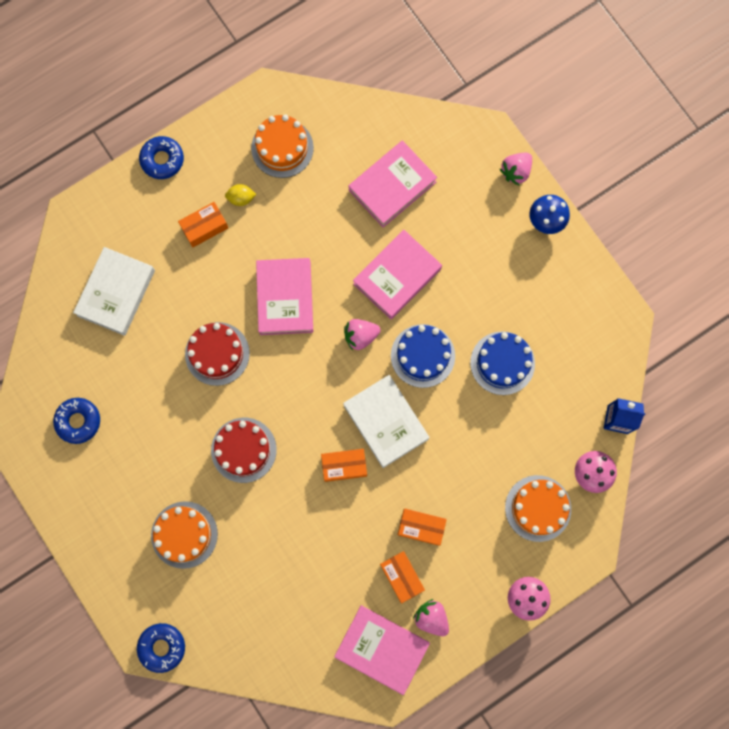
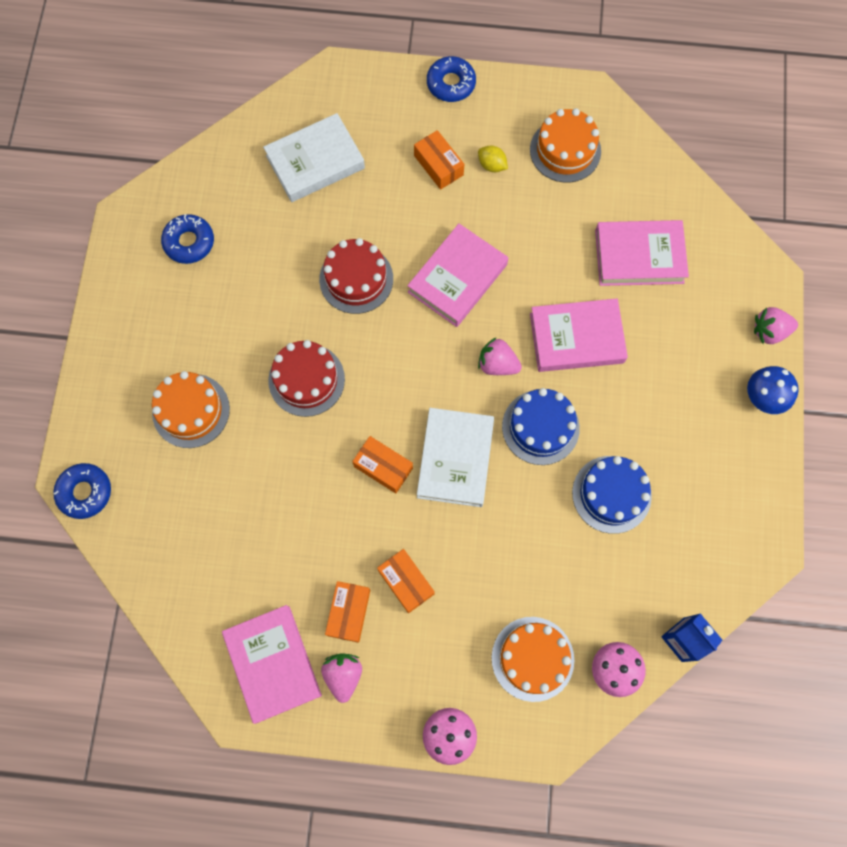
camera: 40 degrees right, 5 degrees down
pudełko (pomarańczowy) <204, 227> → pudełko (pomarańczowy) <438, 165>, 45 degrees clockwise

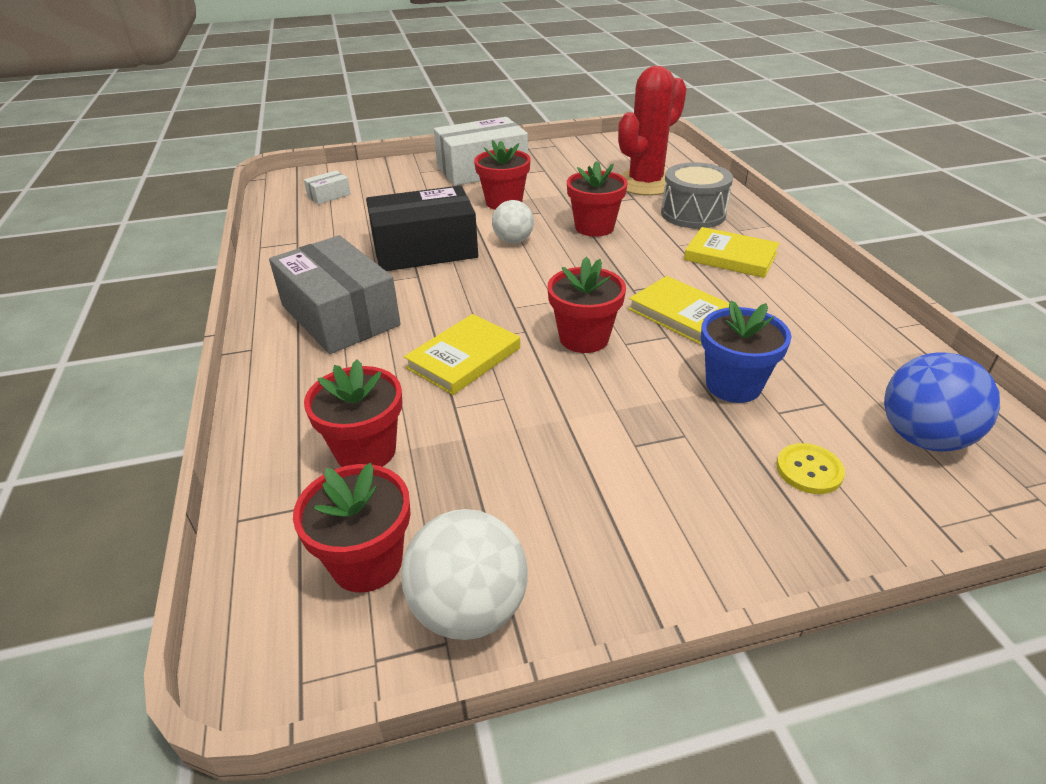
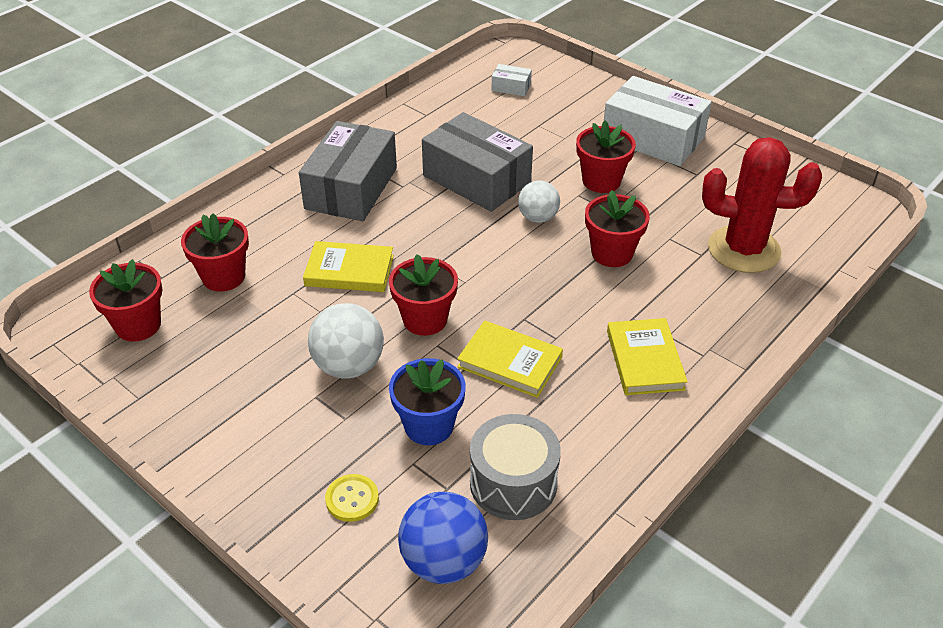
camera: 55 degrees right, 5 degrees up
bęben (szary) <693, 214> → bęben (szary) <513, 483>, move
pudełko (czarny) <424, 249> → pudełko (szary) <476, 179>
książka (żółty) <682, 314> → książka (żółty) <510, 362>, 75 degrees counterclockwise
piłka (biały) <469, 608> → piłka (biały) <349, 366>, move

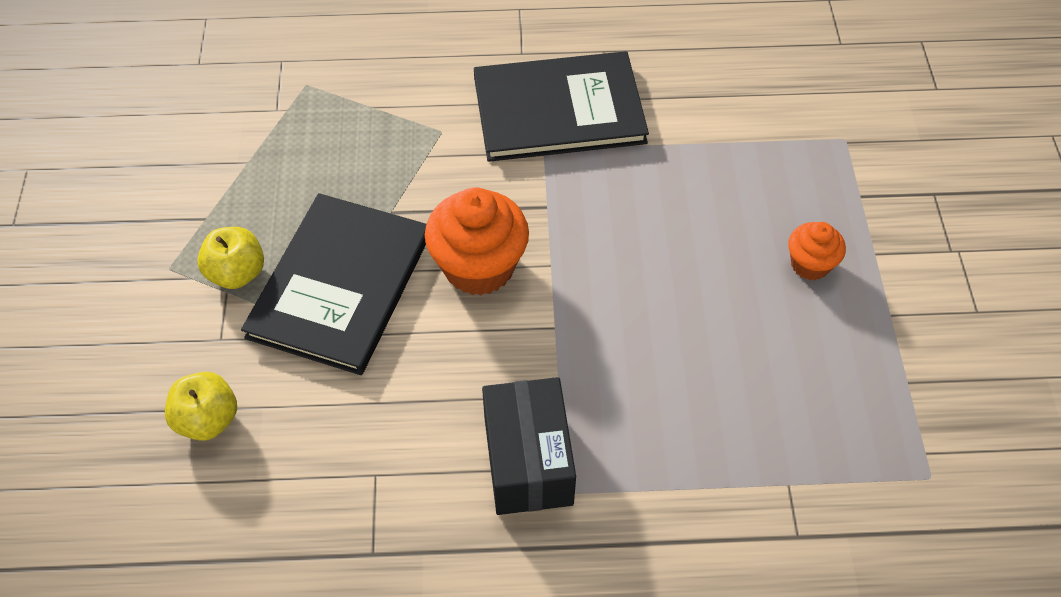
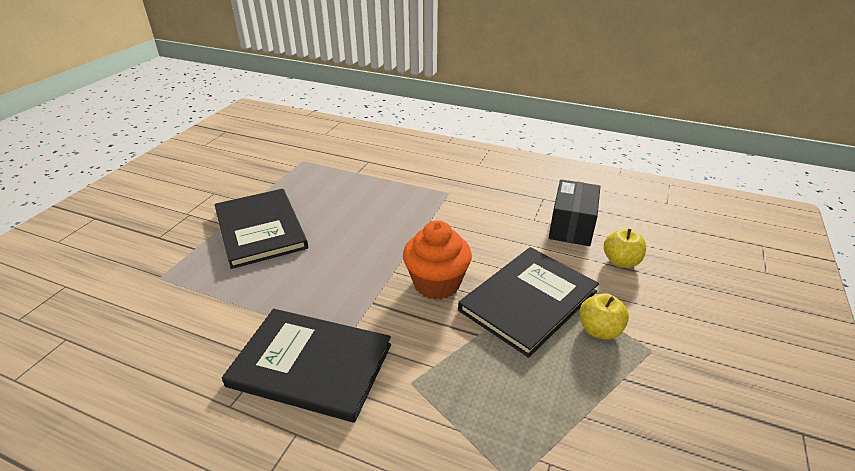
camera: 155 degrees left, 20 degrees down
muffinka (pomarańczowy) <810, 264> → książka (czarny) <260, 229>
pudełko (czarny) <528, 461> → pudełko (czarny) <571, 226>, move

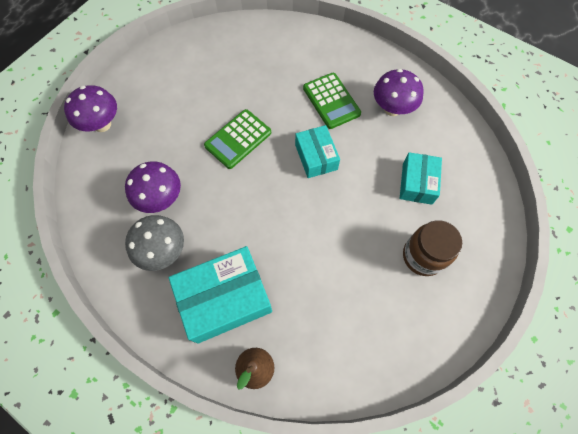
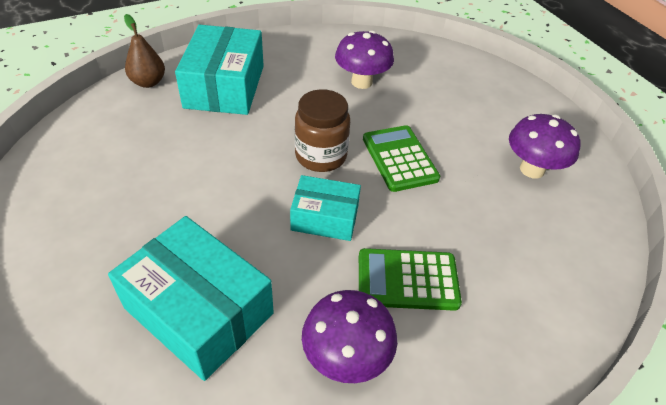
camera: 115 degrees right, 20 degrees down
grzyb (fioletowy) <102, 124> → grzyb (fioletowy) <532, 169>, move
pudełko (turkusowy) <417, 183> → pudełko (turkusowy) <199, 311>, x1.69
grzyb (szary) <163, 251> → -
słoik (brązowy) <423, 256> → słoik (brązowy) <321, 156>, move

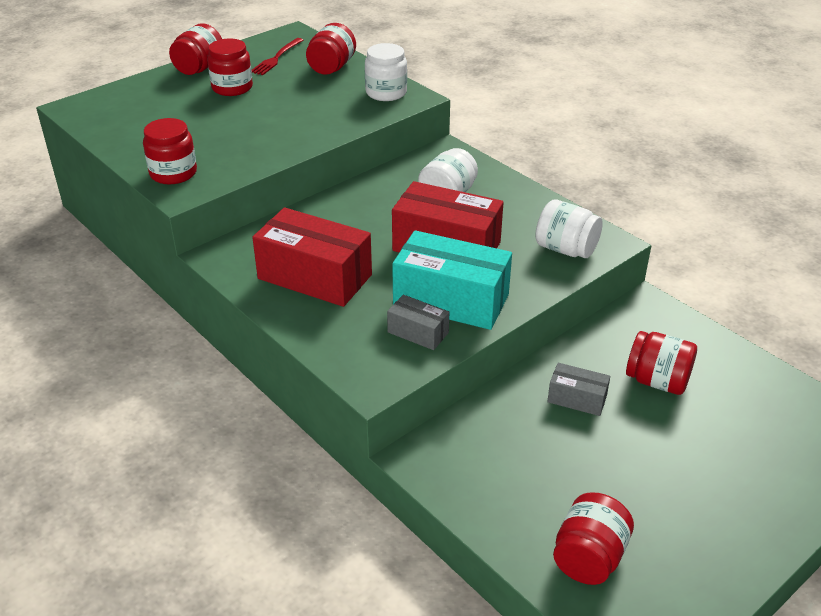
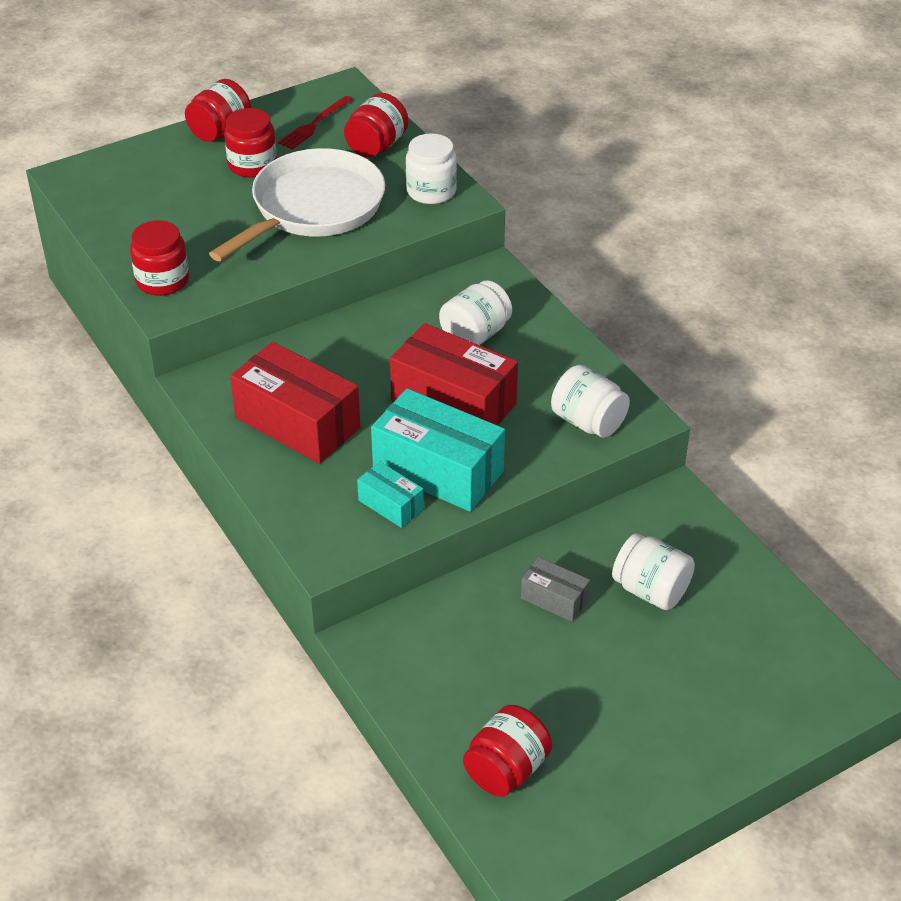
camera: 10 degrees right, 5 degrees up
pudełko (szary) <418, 332> → pudełko (turkusowy) <390, 505>
słoik (czerwony) <657, 381> → słoik (biały) <651, 590>
- → patelnia (biały) <313, 208>

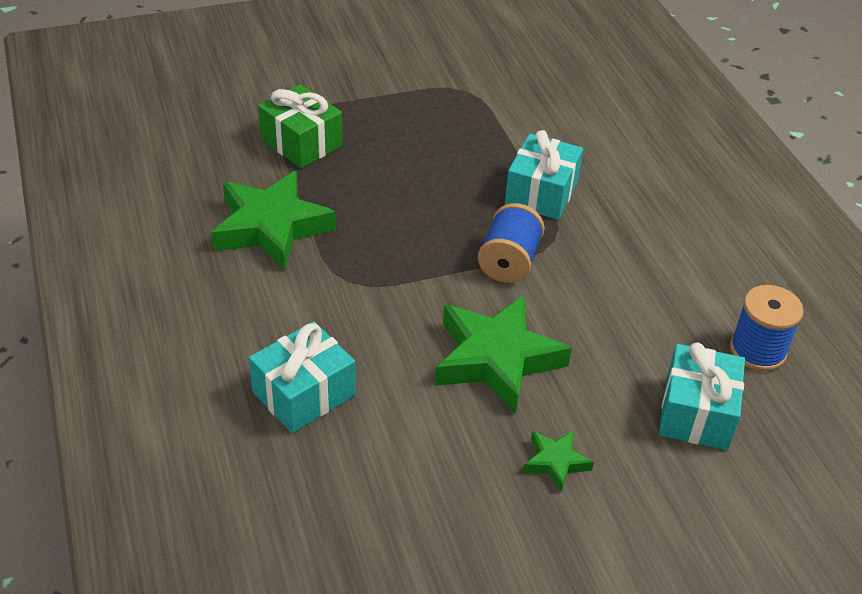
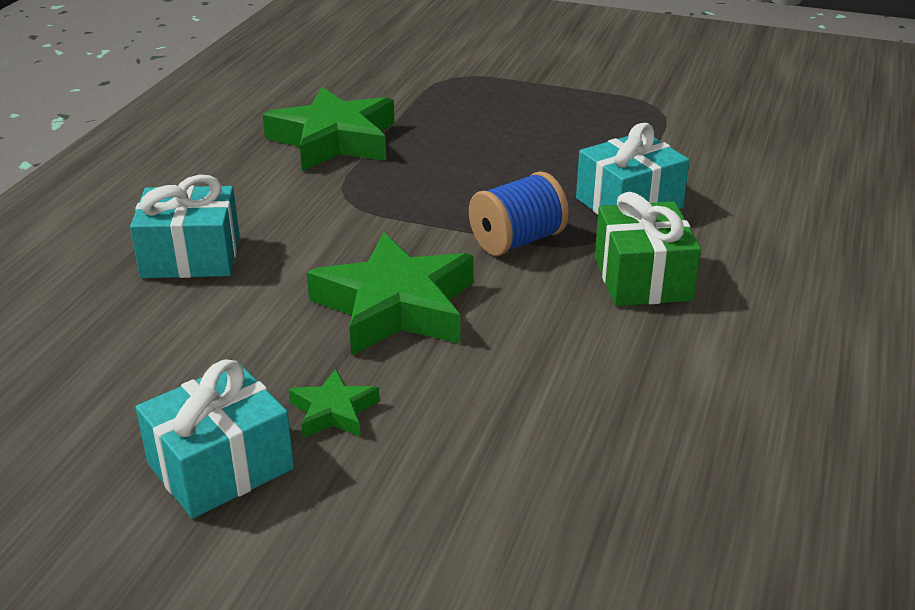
camera: 40 degrees right, 10 degrees down
prezent (zielony) <301, 143> → prezent (zielony) <642, 278>, move
szpulka (niebieski) <757, 351> → -
prezent (turkusowy) <696, 413> → prezent (turkusowy) <220, 466>, move

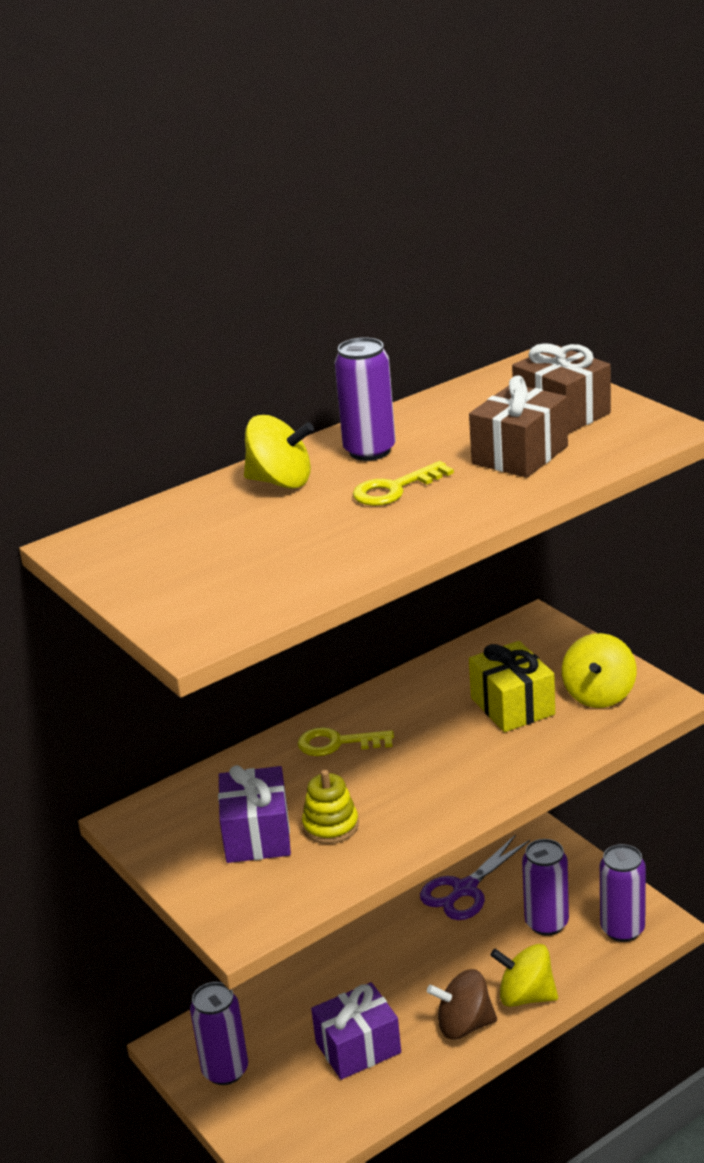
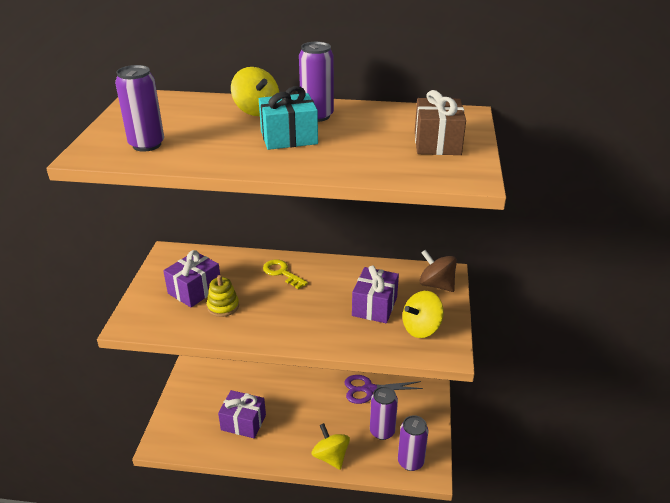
camera: 40 degrees right, 5 degrees up
prezent (brązowy) <520, 455> → -
klucz (żółty) <395, 489> → prezent (turkusowy) <289, 138>
prezent (żółty) <512, 706> → prezent (fioletowy) <374, 306>
bączek (brązowy) <464, 1025> → bączek (brązowy) <436, 285>, move
puszka (fioletowy) <225, 1070> → puszka (fioletowy) <147, 145>, move

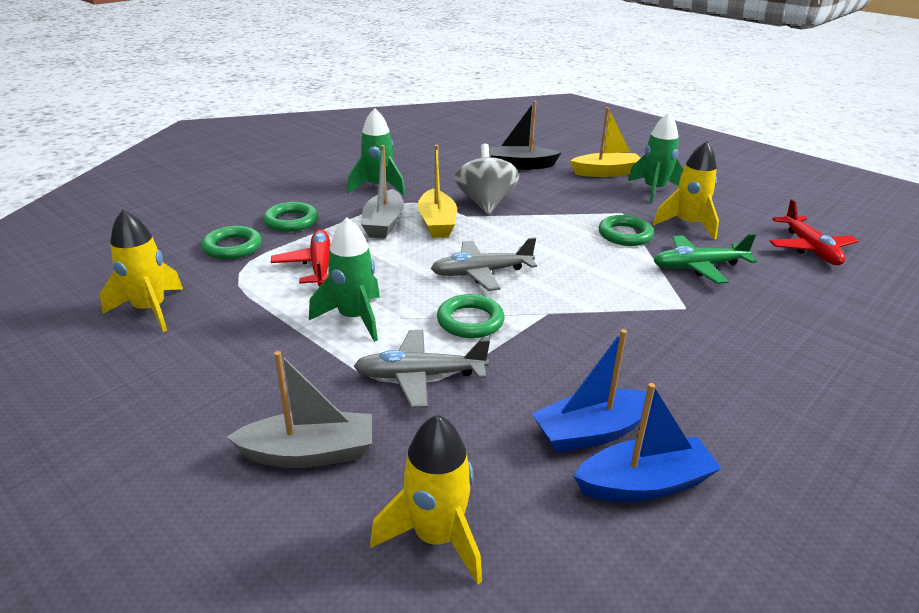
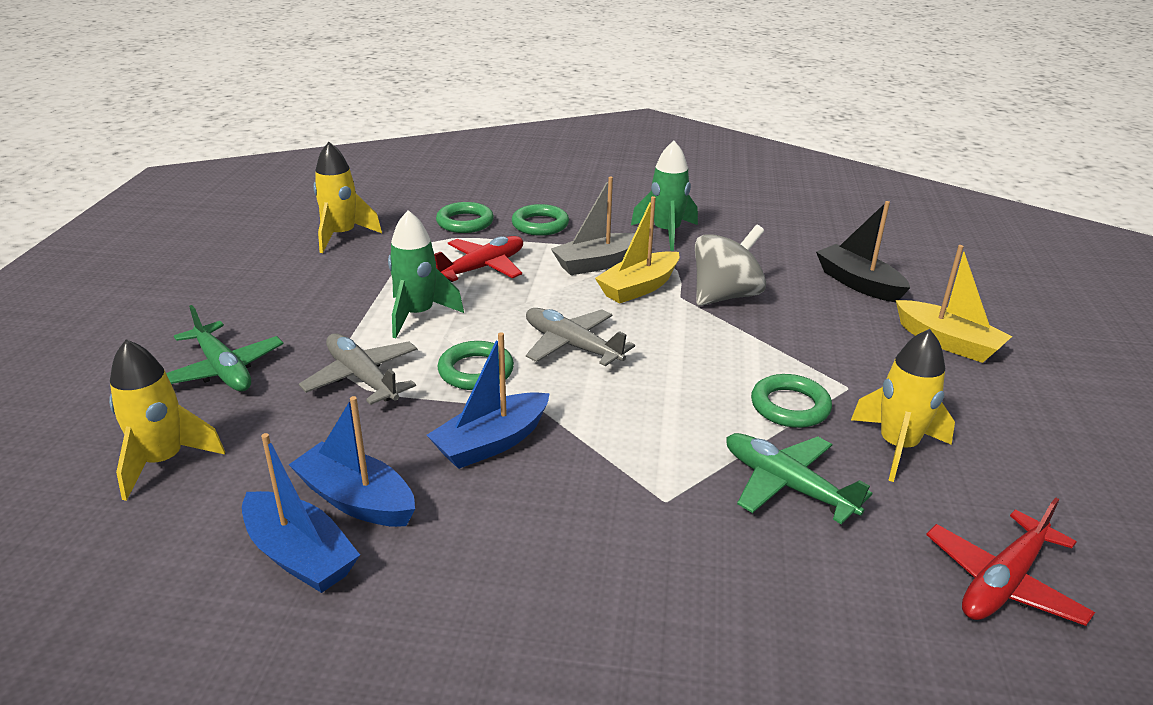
camera: 55 degrees right, 0 degrees up
rakieta (zielony) <654, 190> → -
łódka (szary) <309, 453> → samolot (zielony) <223, 369>
- → łódka (niebieski) <491, 442>

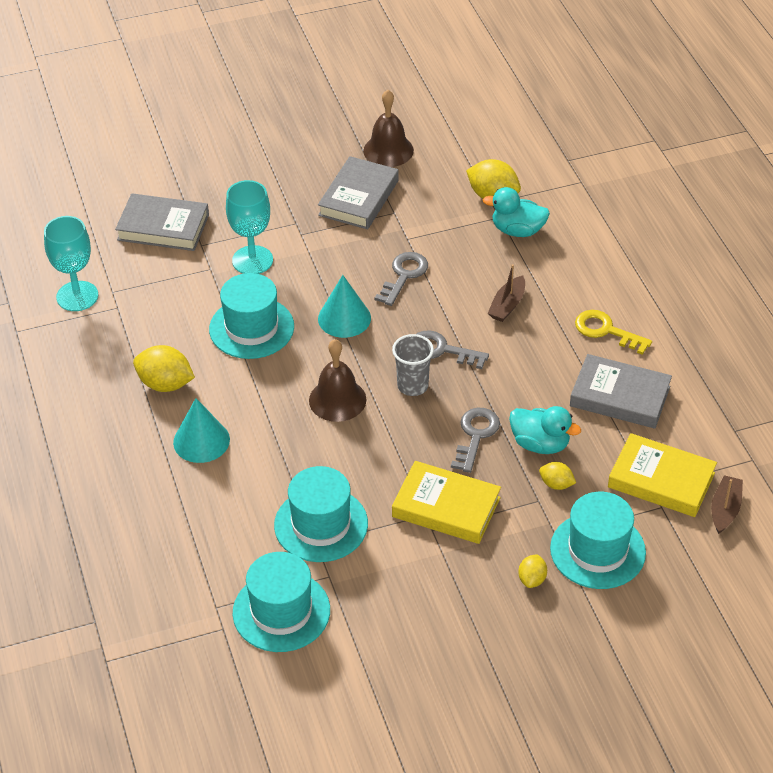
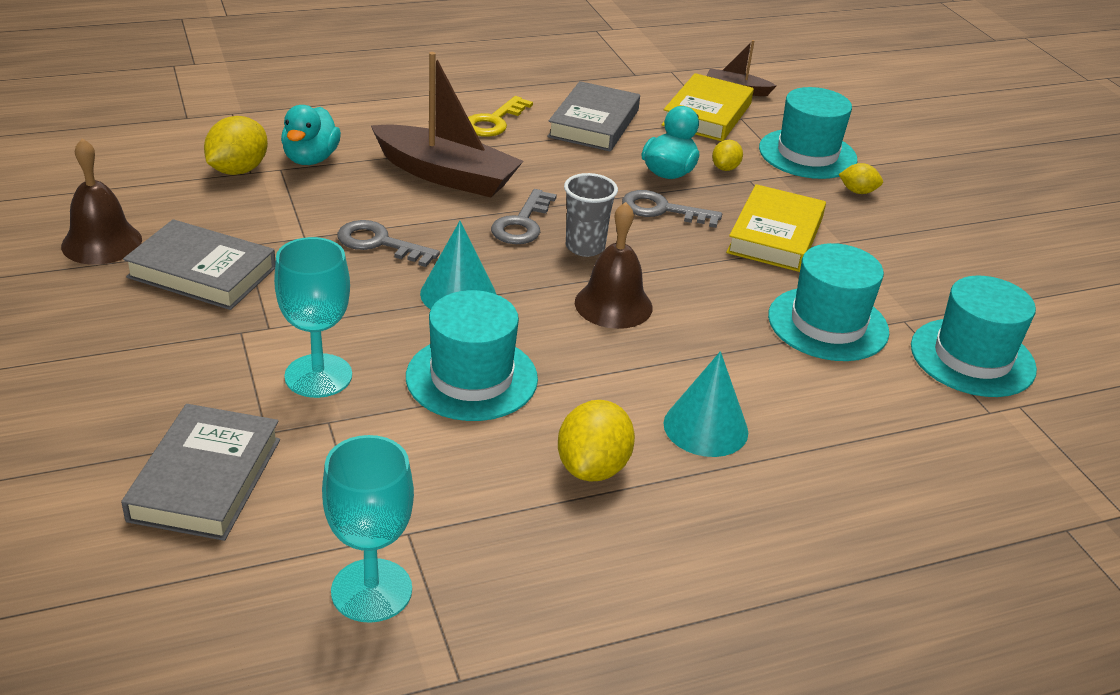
camera: 95 degrees left, 10 degrees down
łódka (brązowy) <507, 305> → łódka (brązowy) <446, 175>, x2.02

